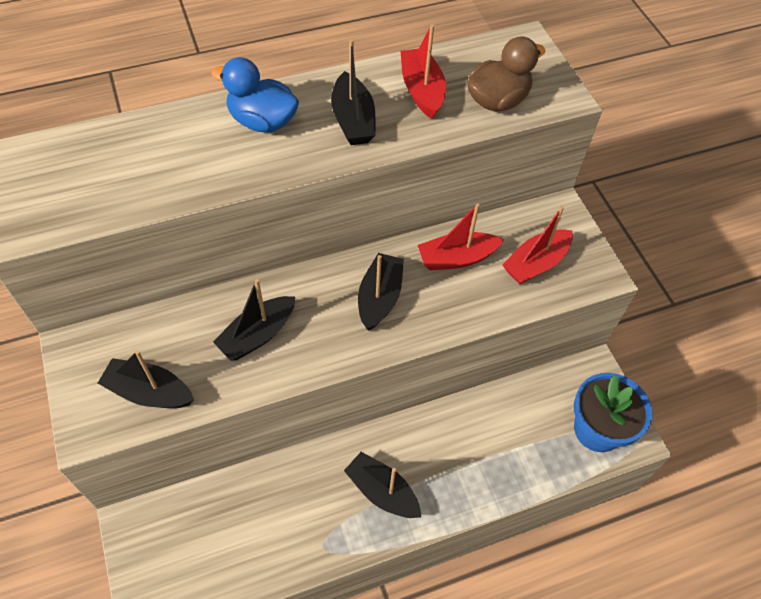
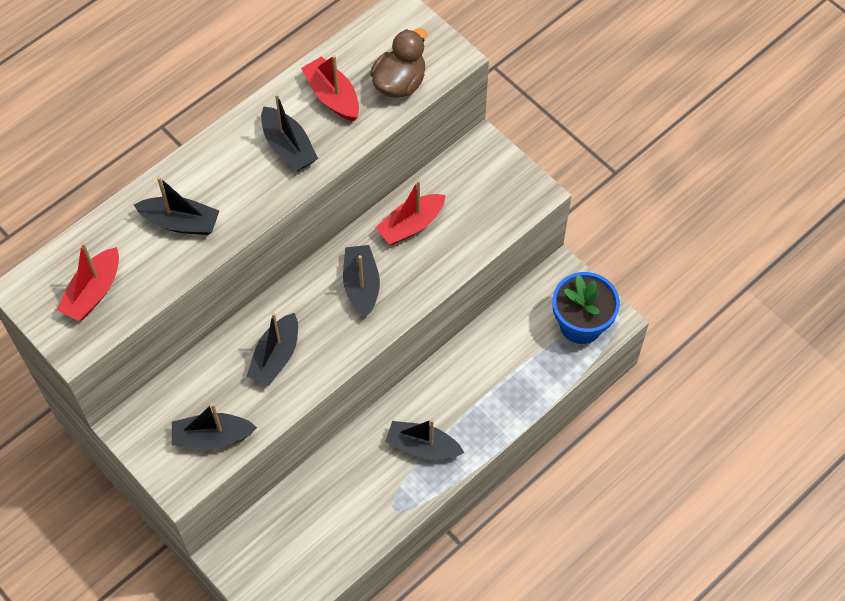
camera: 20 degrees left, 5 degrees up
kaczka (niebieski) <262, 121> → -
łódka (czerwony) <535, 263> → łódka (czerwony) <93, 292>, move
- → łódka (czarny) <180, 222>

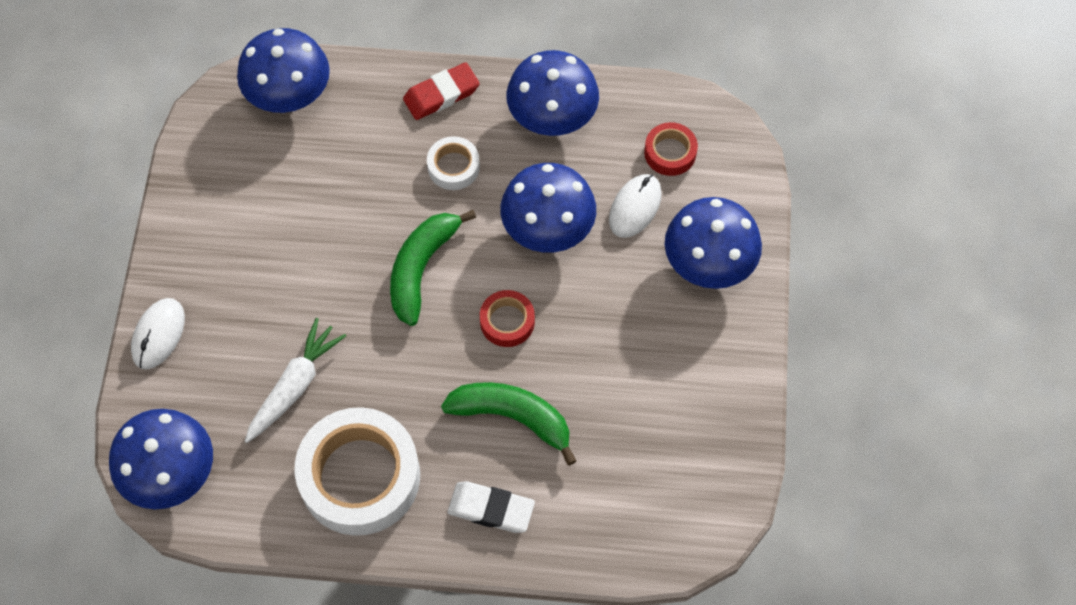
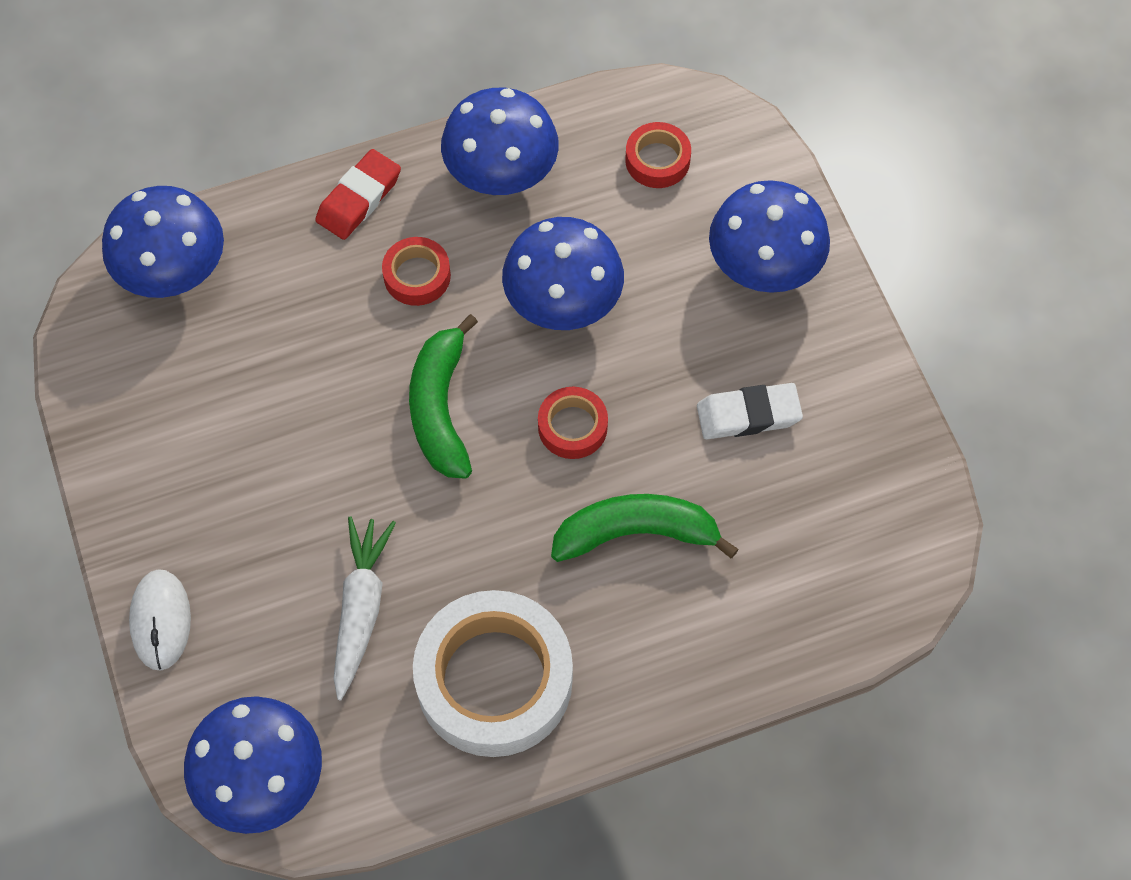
camera: 25 degrees left, 0 degrees up
taśma klejąca (biały) <453, 167> → taśma klejąca (czerwony) <417, 276>
myszka (biały) <635, 207> → -
gumka do mazania (biały) <491, 509> → gumka do mazania (biały) <748, 415>, move

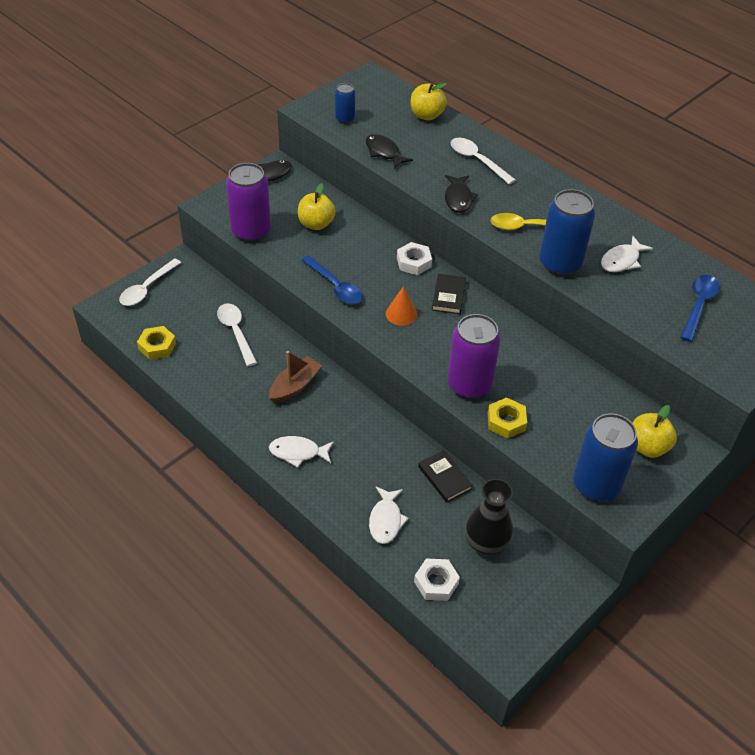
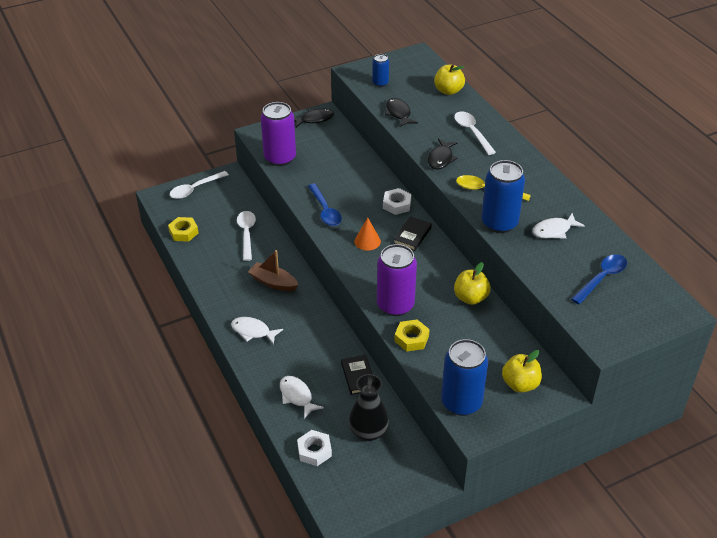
camera: 20 degrees right, 5 degrees down
jabłko (żółty) <316, 224> → jabłko (żółty) <470, 298>, move
łódka (brązowy) <295, 386> → łódka (brązowy) <273, 282>, 120 degrees counterclockwise
ryba (biały) <386, 520> → ryba (biały) <297, 396>, 120 degrees clockwise

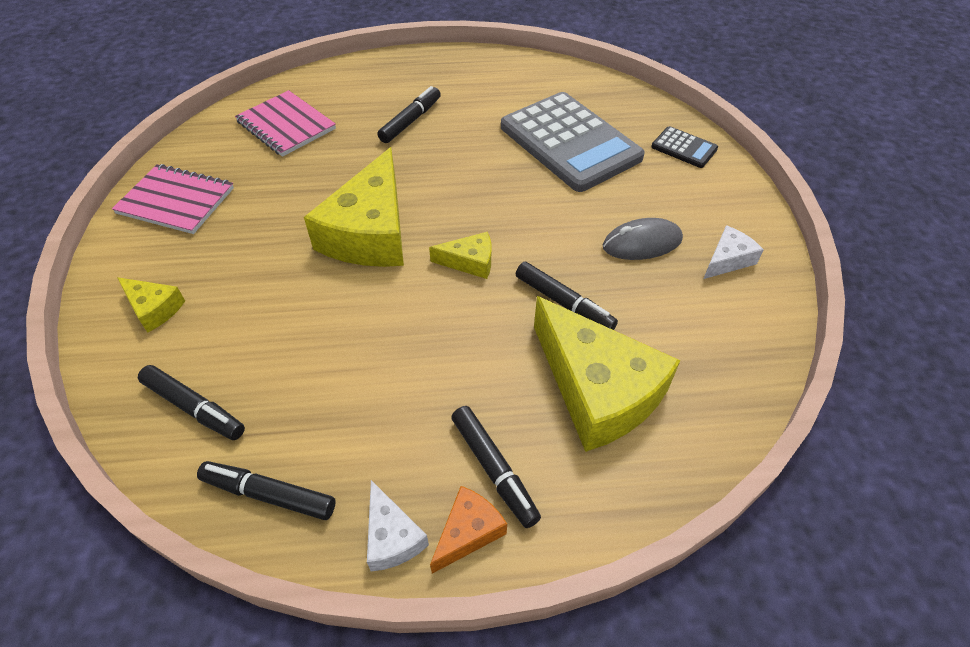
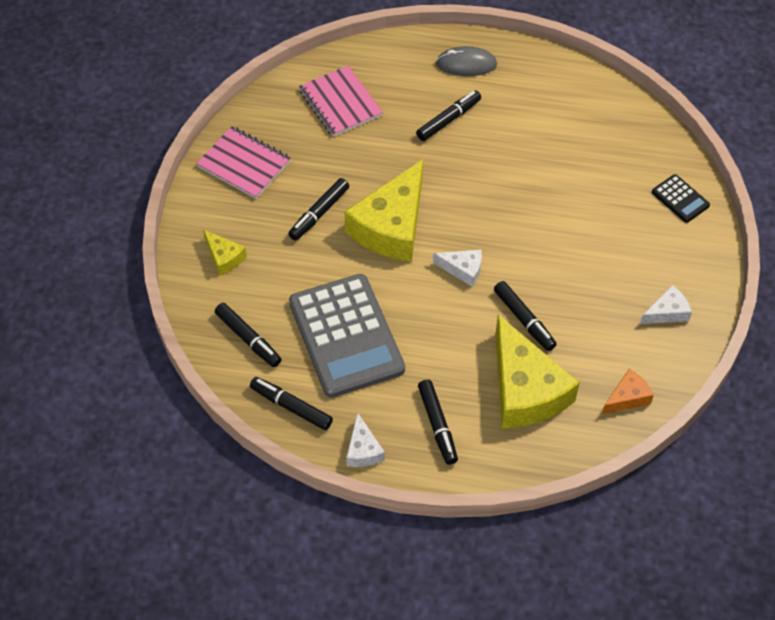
camera: 15 degrees right, 5 degrees up
kalkulator (szary) <570, 142> → kalkulator (szary) <346, 336>, move
myszka (szary) <642, 243> → myszka (szary) <466, 64>, move
ser (żółty) <470, 262> → ser (biały) <463, 269>
ser (pomarańczowy) <468, 532> → ser (pomarańczowy) <627, 397>, move
- → flamaster (czarny) <319, 213>

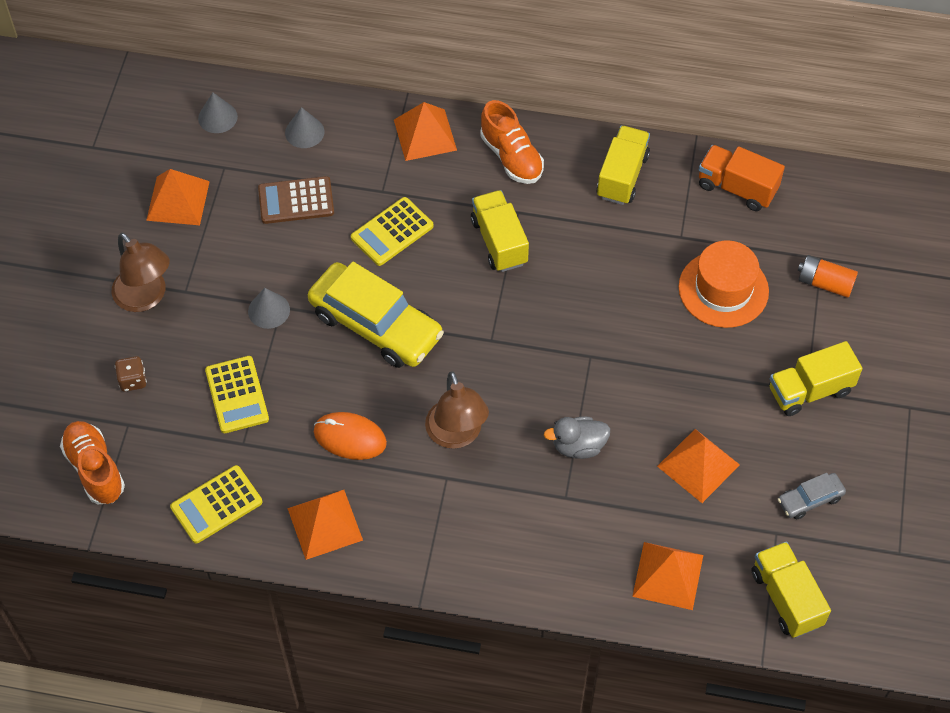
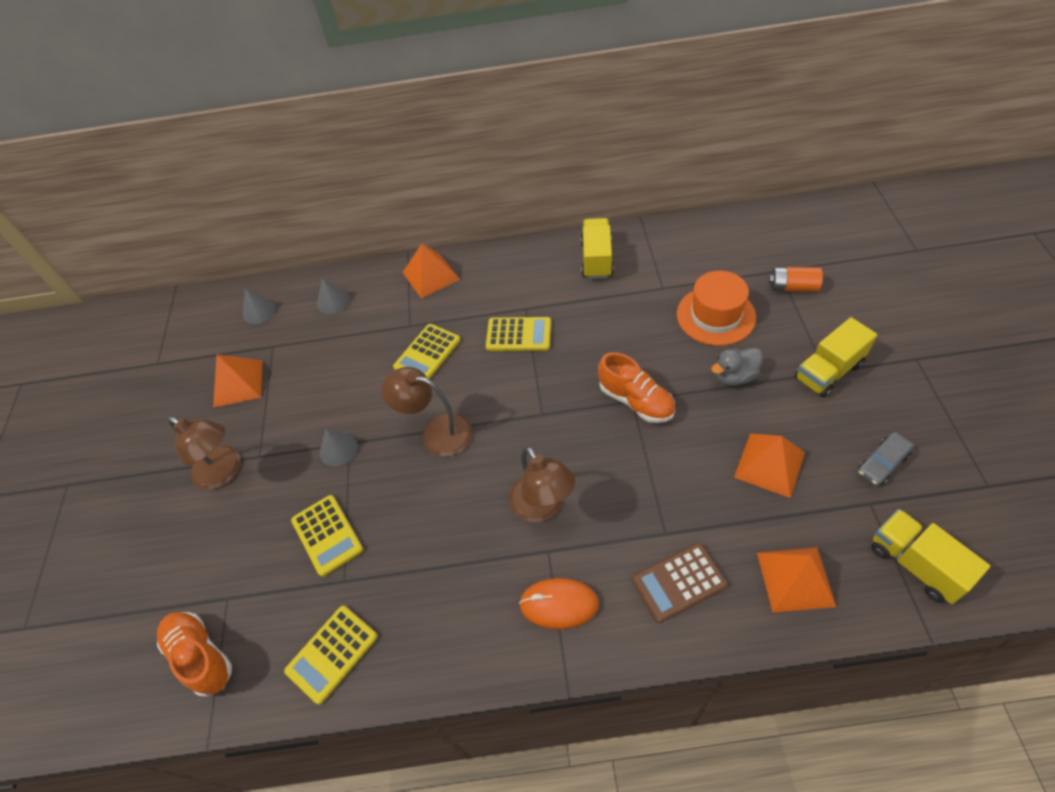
camera: 10 degrees left, 5 degrees down
but (pomarańczowy) <511, 157> → but (pomarańczowy) <636, 401>, move
ciężarówka (pomarańczowy) <737, 188> → -
kalkulator (brązowy) <296, 201> → kalkulator (brązowy) <679, 582>, move
ciężarówka (żółty) <499, 242> → kalkulator (żółty) <518, 335>
samochód (żółty) <375, 325> → lampka (brązowy) <437, 432>
kostka do gry (brązowy) <133, 380> → -
myszka (pomarańczowy) <350, 437> → myszka (pomarańczowy) <559, 604>, move
kaczka (szary) <578, 446> → kaczka (szary) <734, 376>, move
piramida (pomarańczowy) <325, 524> → -

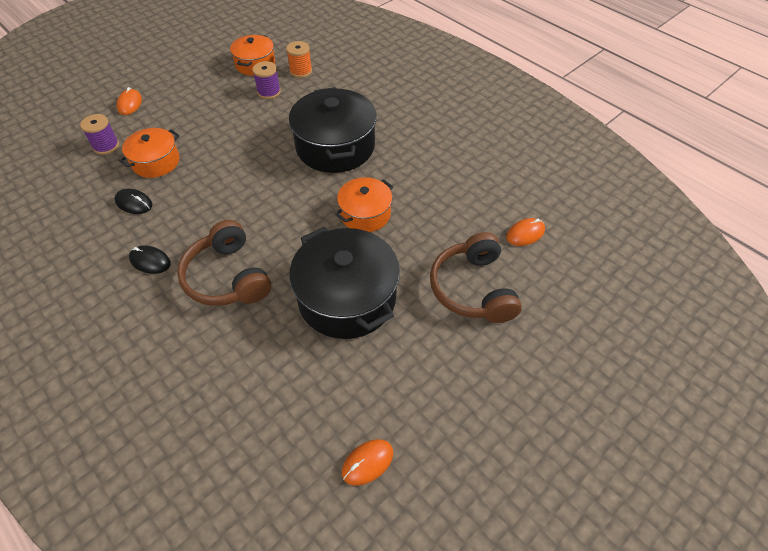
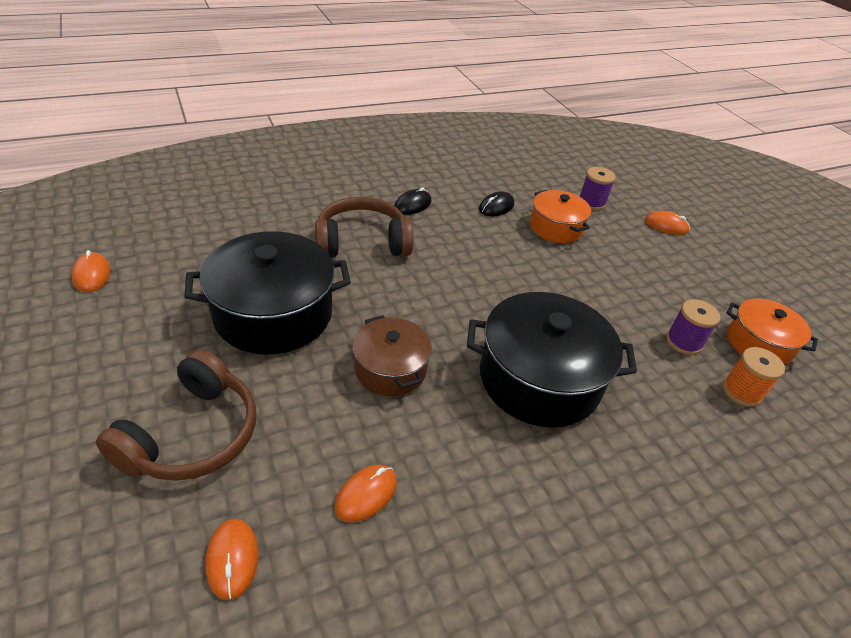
camera: 105 degrees right, 10 degrees down
garnek (pomarańczowy) <365, 214> → garnek (brązowy) <390, 369>
słuchawki (brązowy) <473, 289> → słuchawki (brązowy) <192, 434>, 105 degrees clockwise
- → myszka (pomarańczowy) <366, 494>

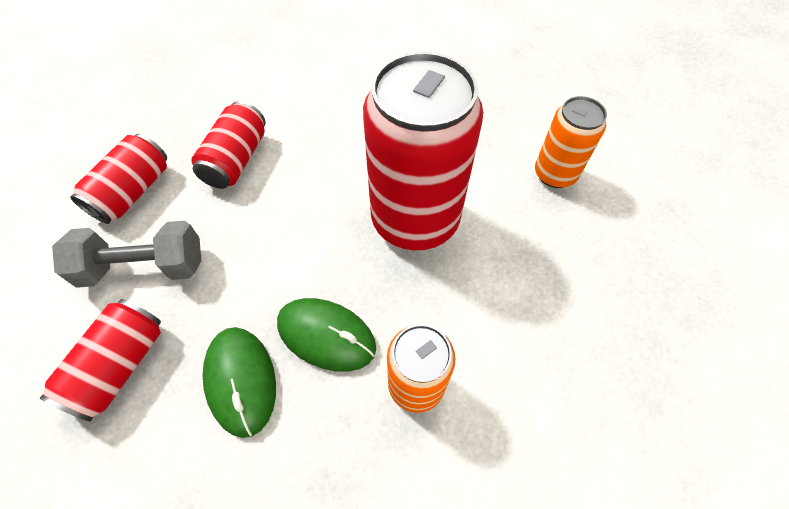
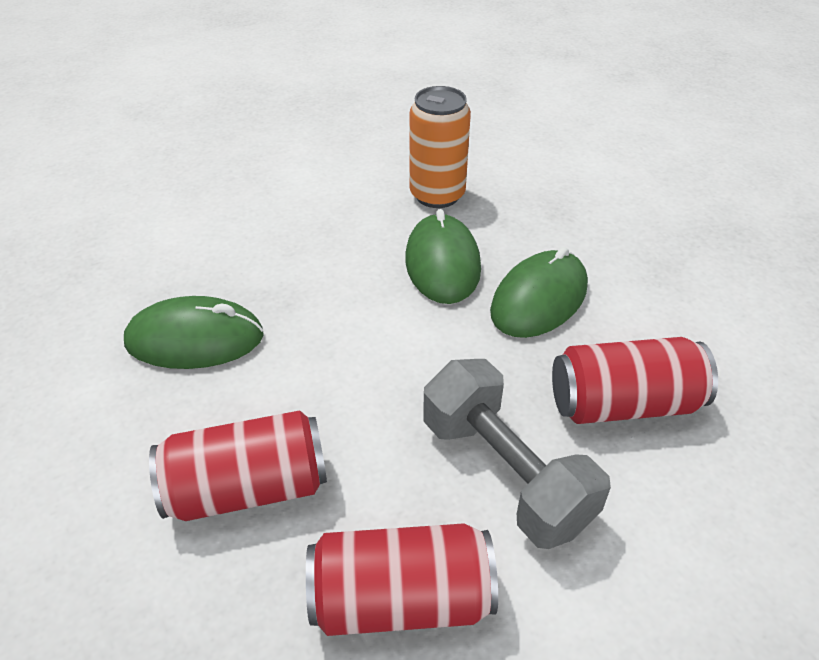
camera: 120 degrees left, 15 degrees down
puszka (czerwony) <415, 219> → -
puszka (pomarańczowy) <555, 174> → -
- → myszka (zielony) <195, 339>

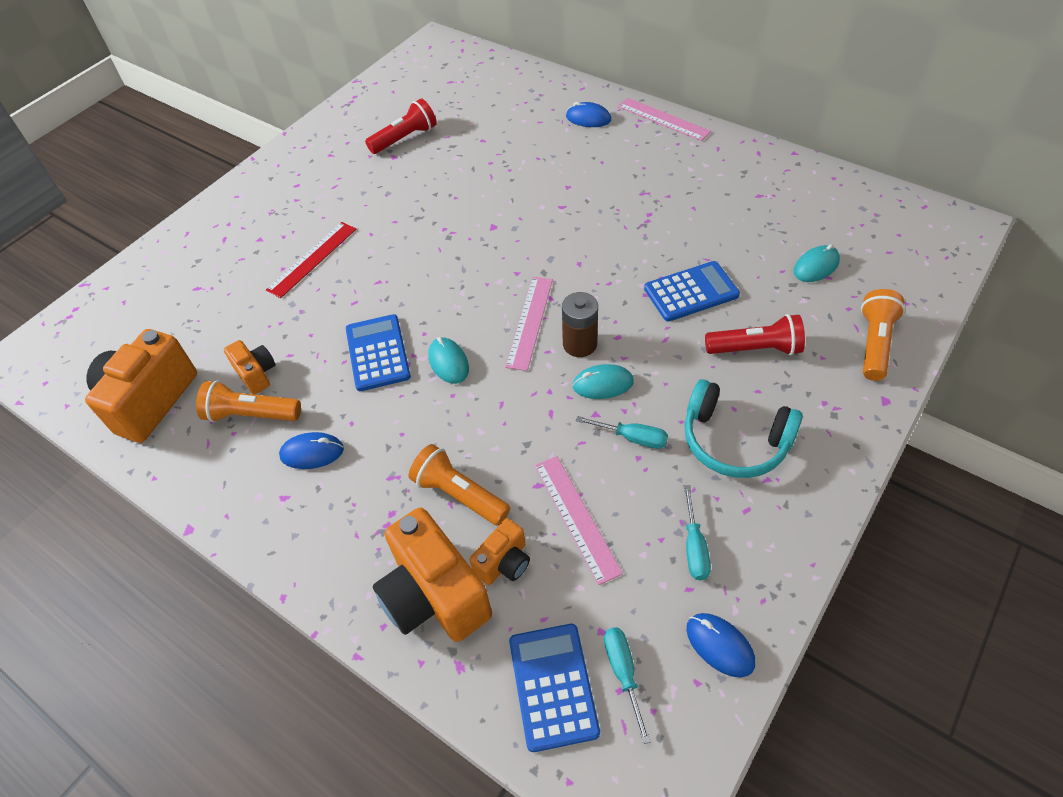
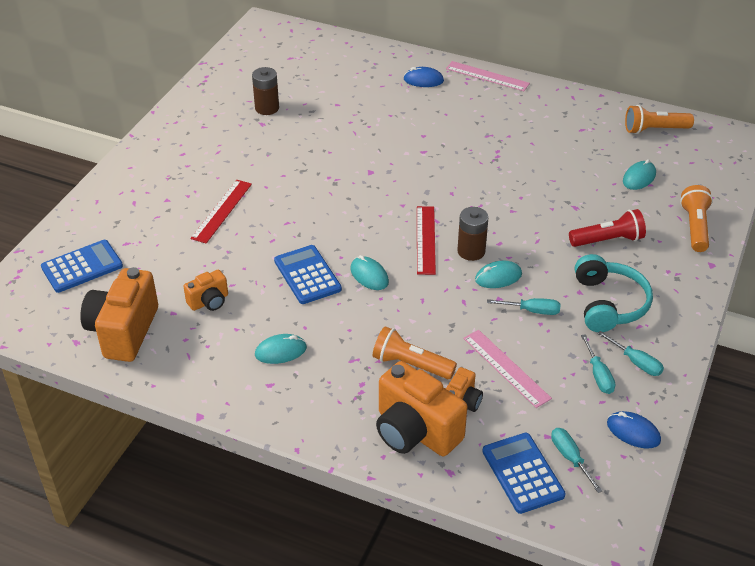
camera: 15 degrees left, 10 degrees down
latarka (czerwony) <405, 138> → bateria (brązowy) <267, 108>
kalkulator (niebieski) <691, 292> → kalkulator (niebieski) <82, 267>, move
linijka (różowy) <530, 322> → linijka (czerwony) <425, 240>
aparat fotograficzny (pomarańczowy) <256, 374> → aparat fotograficzny (pomarańczowy) <209, 301>, 105 degrees clockwise
słuchawki (turkusowy) <734, 441> → słuchawki (turkusowy) <609, 304>, 105 degrees counterclockwise
latarka (pomarańczowy) <251, 414> → latarka (pomarańczowy) <654, 130>, move
myszka (niebieski) <312, 453> → myszka (turkusowy) <280, 351>
- → śrubokręt (turkusowy) <635, 362>

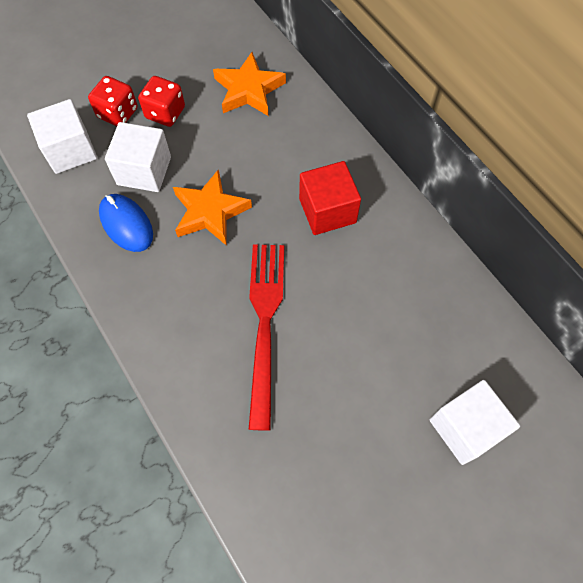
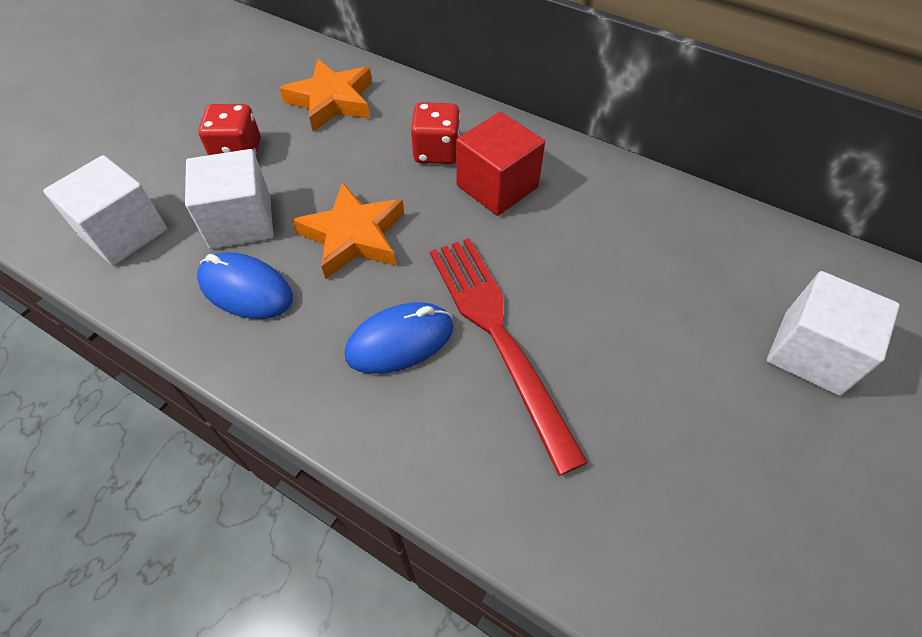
camera: 25 degrees left, 10 degrees down
kostka do gry (czerwony) <118, 113> → kostka do gry (czerwony) <436, 152>, move
- → myszka (niebieski) <400, 341>

